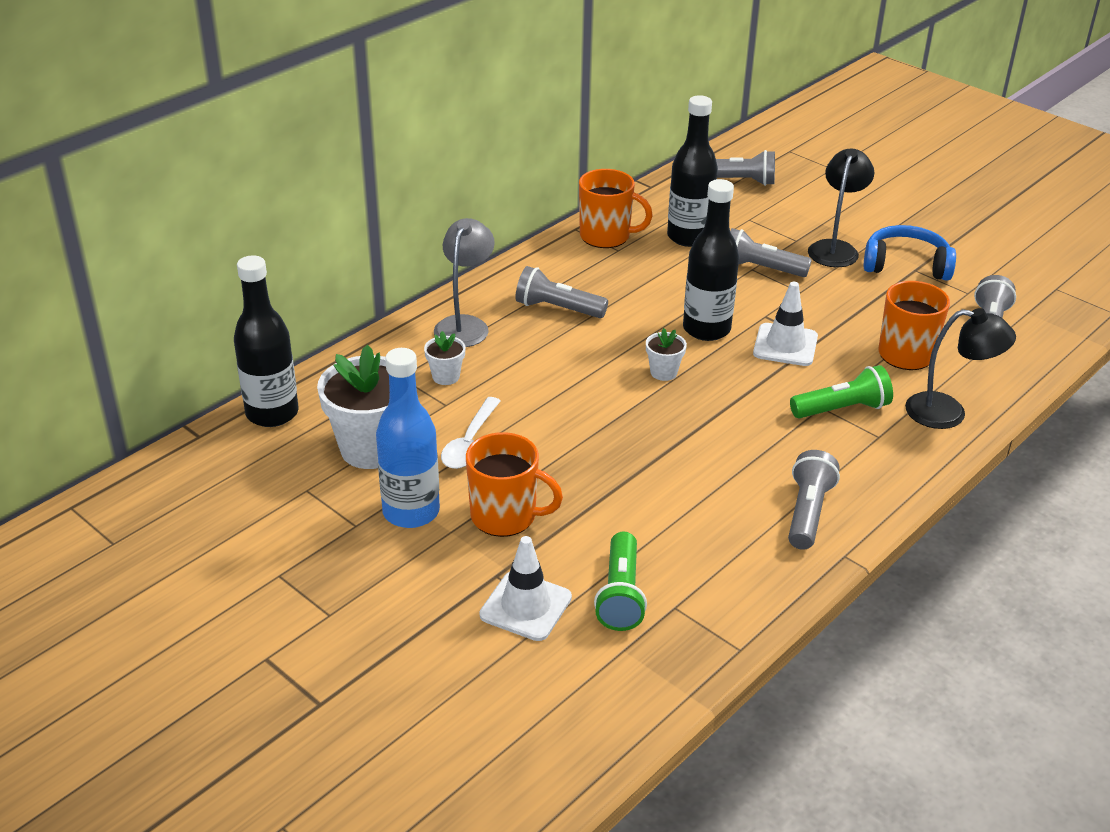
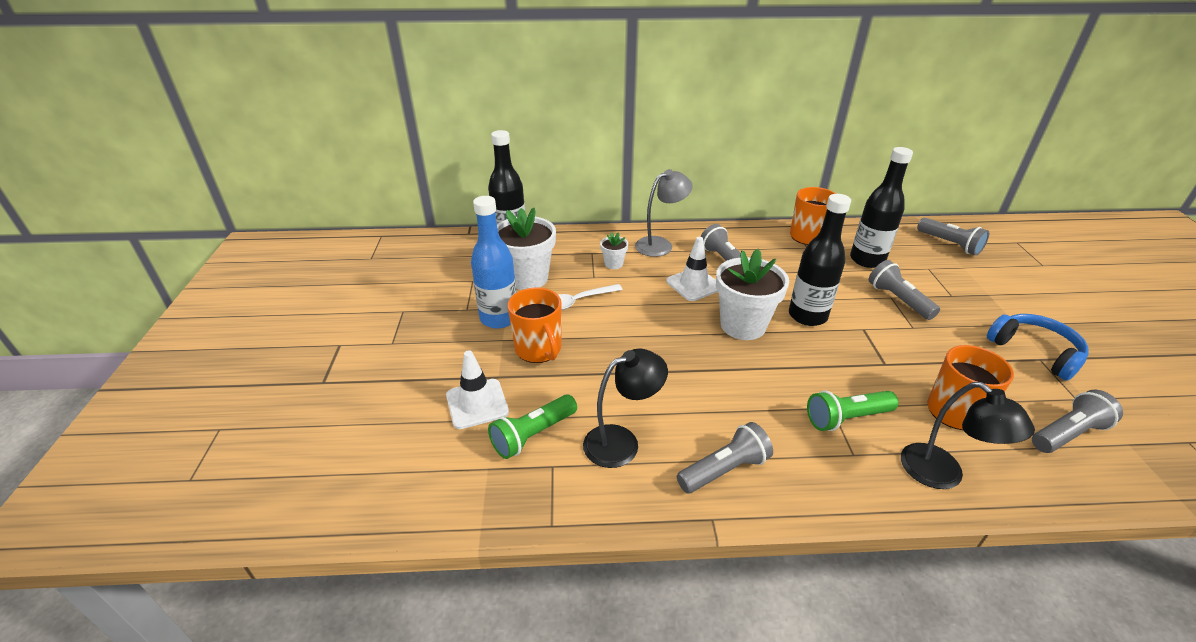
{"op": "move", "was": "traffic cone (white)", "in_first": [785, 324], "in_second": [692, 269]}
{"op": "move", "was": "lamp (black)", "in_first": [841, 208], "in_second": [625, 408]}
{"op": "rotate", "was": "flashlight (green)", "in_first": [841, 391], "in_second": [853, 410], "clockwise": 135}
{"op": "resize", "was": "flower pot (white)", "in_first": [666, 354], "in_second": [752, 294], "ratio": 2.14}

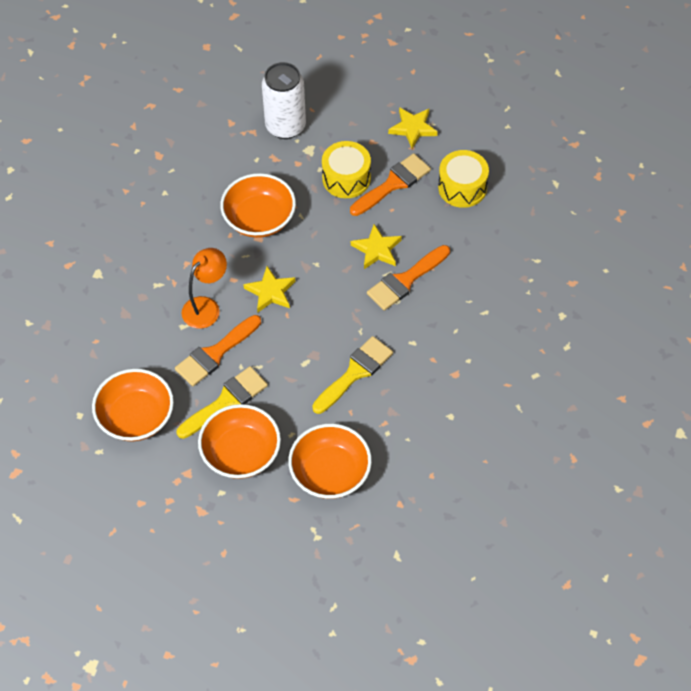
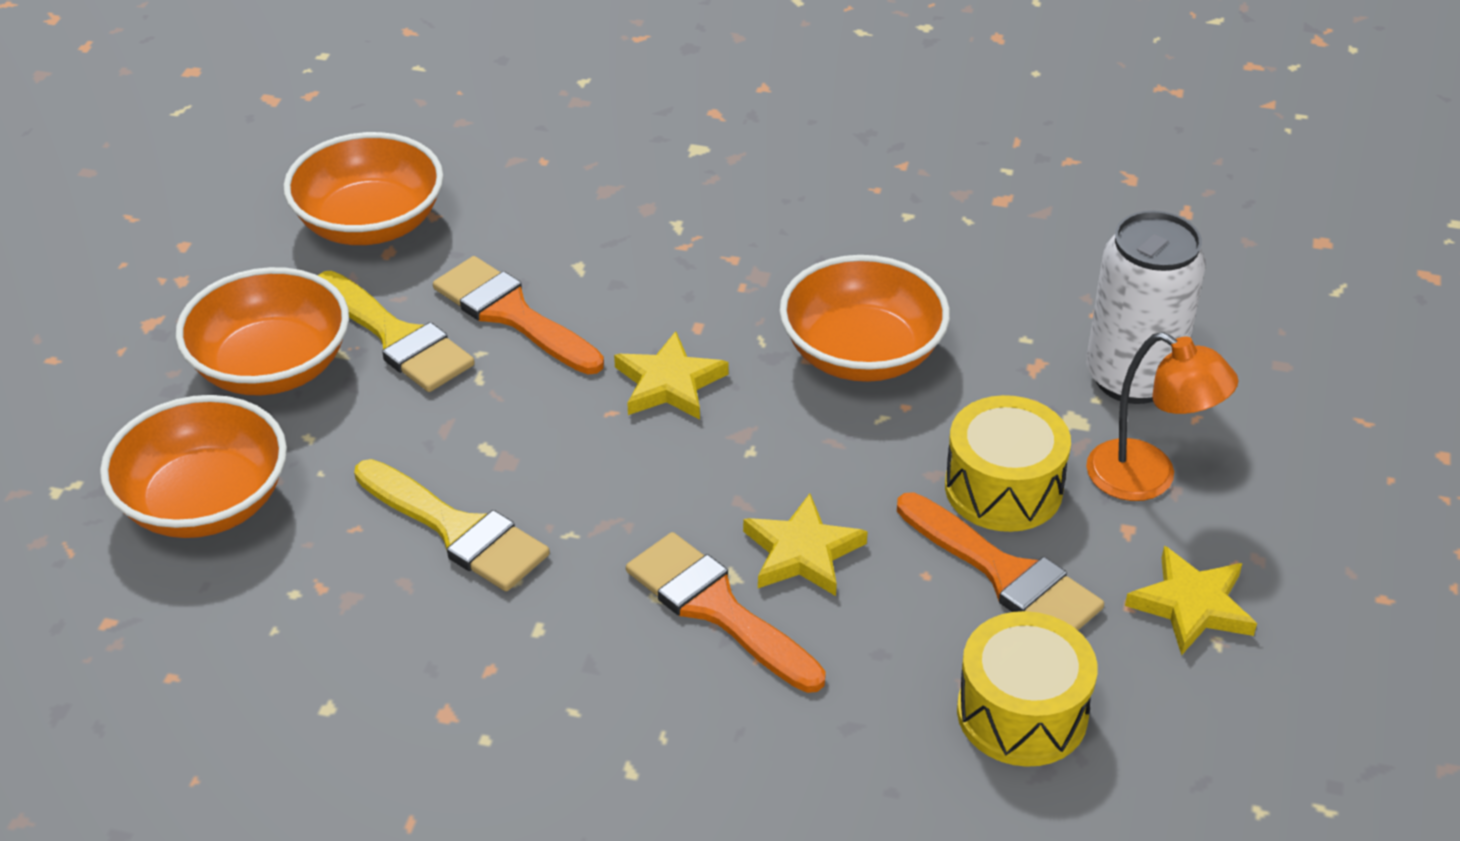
{"op": "move", "was": "lamp (orange)", "in_first": [204, 288], "in_second": [1162, 416]}

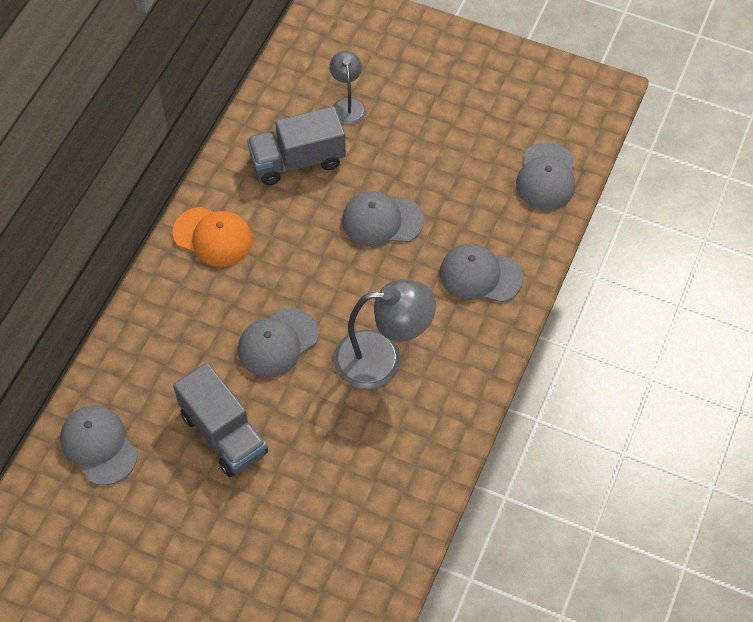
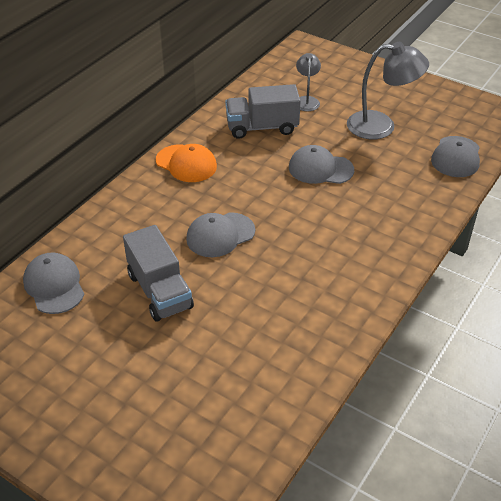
{"op": "delete", "was": "cap (grey)", "in_first": [481, 273]}
{"op": "move", "was": "lamp (grey)", "in_first": [384, 334], "in_second": [388, 91]}

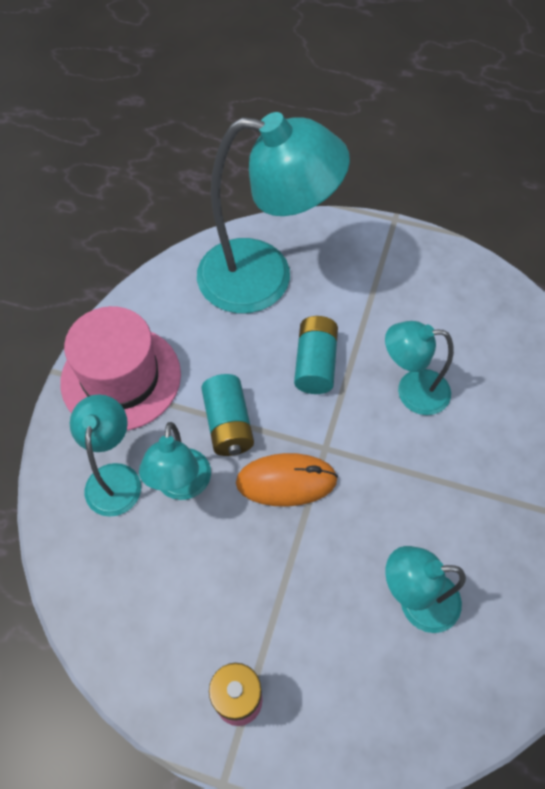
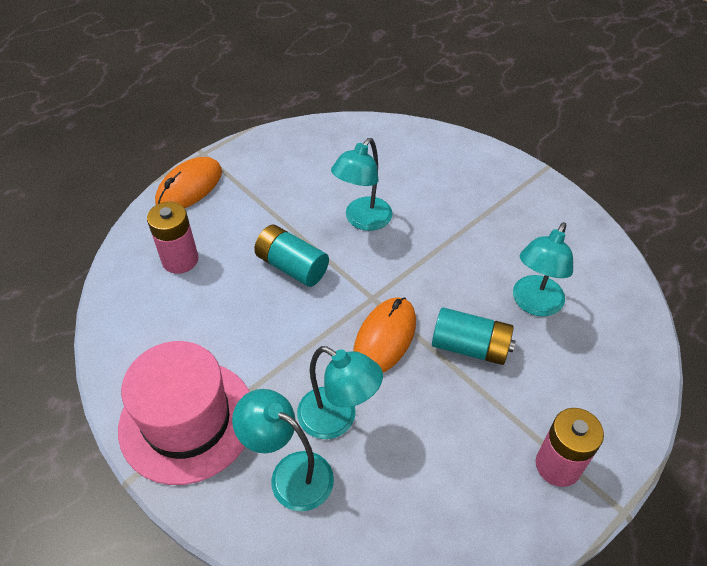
{"op": "insert", "now": "mouse (orange)", "in_second": [188, 182]}
{"op": "move", "was": "battery (turquoise)", "in_first": [227, 415], "in_second": [474, 336]}
{"op": "replace", "was": "lamp (turquoise)", "now": "battery (pink)", "in_first": [273, 212], "in_second": [172, 238]}

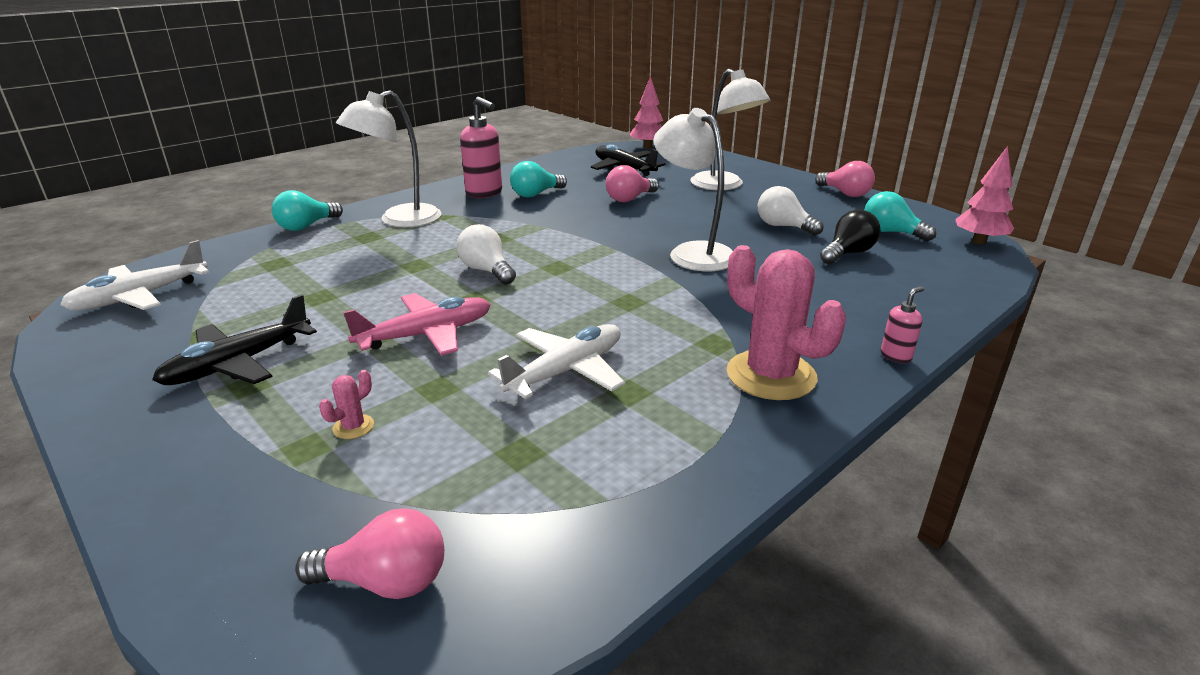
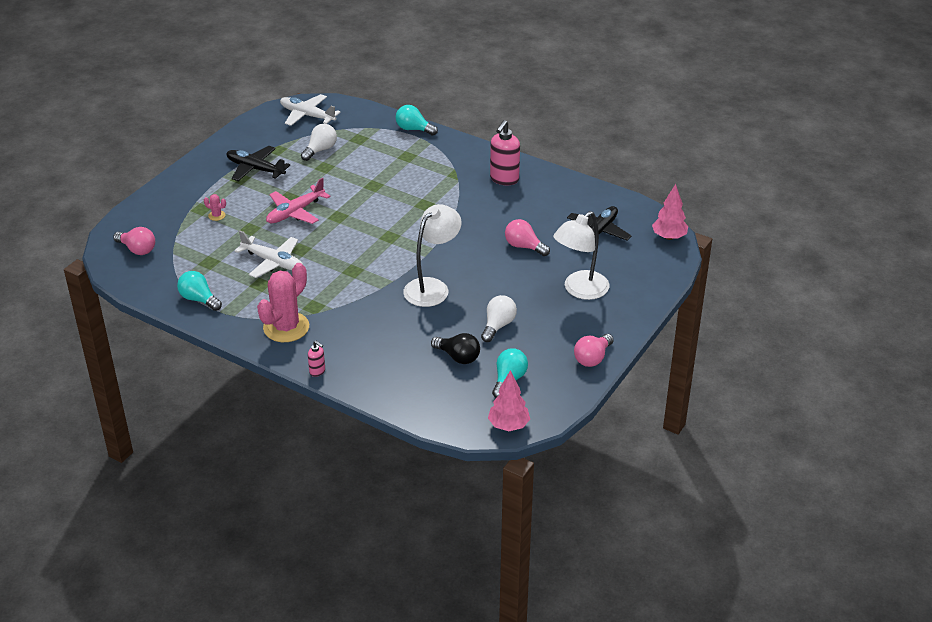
{"op": "delete", "was": "lamp (white)", "in_first": [388, 158]}
{"op": "move", "was": "light bulb (white)", "in_first": [486, 254], "in_second": [319, 142]}
{"op": "move", "was": "light bulb (turquoise)", "in_first": [538, 179], "in_second": [199, 291]}
{"op": "rotate", "was": "light bulb (pink)", "in_first": [369, 553], "in_second": [134, 241], "clockwise": -45}
{"op": "rotate", "was": "plane (pink)", "in_first": [417, 324], "in_second": [298, 201], "clockwise": 90}

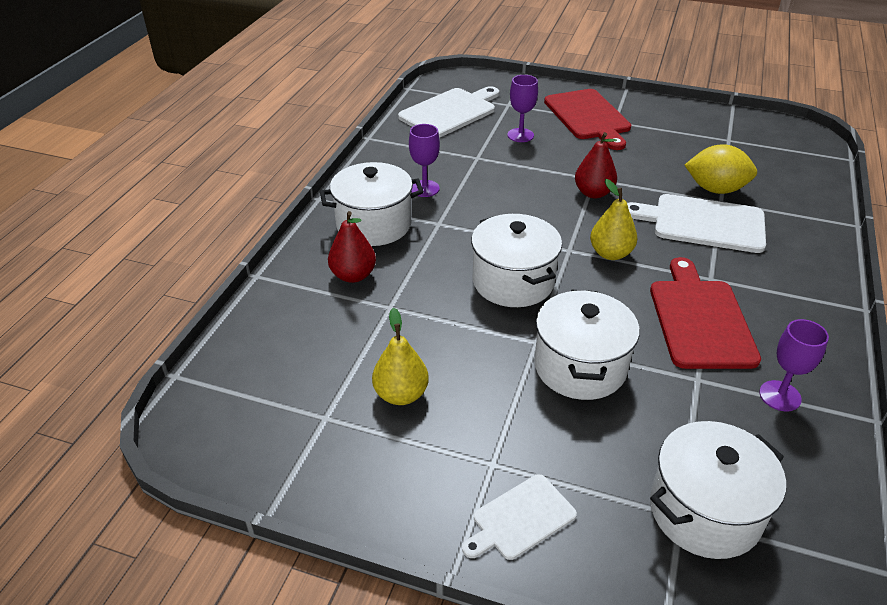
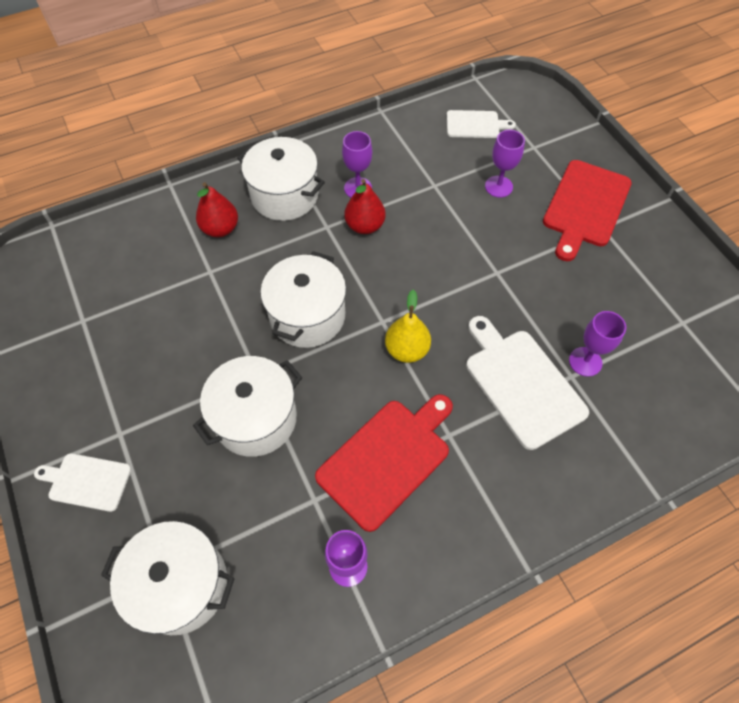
{"op": "delete", "was": "pear (yellow)", "in_first": [400, 356]}
{"op": "move", "was": "pear (red)", "in_first": [596, 165], "in_second": [365, 206]}
{"op": "replace", "was": "lemon (yellow)", "now": "goblet (purple)", "in_first": [721, 169], "in_second": [597, 344]}
{"op": "resize", "was": "cutting board (white)", "in_first": [448, 112], "in_second": [481, 124], "ratio": 0.58}

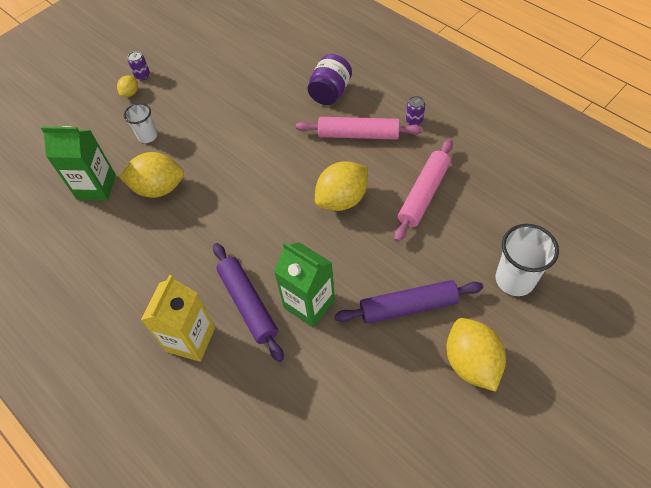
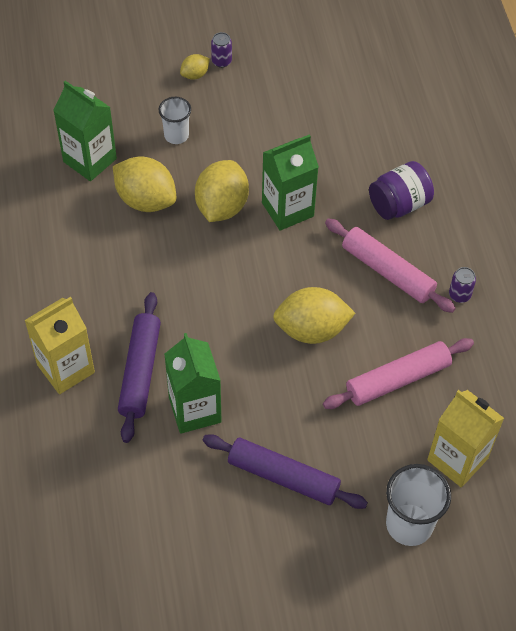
{"op": "insert", "now": "carton (green)", "in_second": [290, 182]}
{"op": "insert", "now": "carton (yellow)", "in_second": [465, 438]}
{"op": "move", "was": "lemon (yellow)", "in_first": [476, 355], "in_second": [222, 191]}

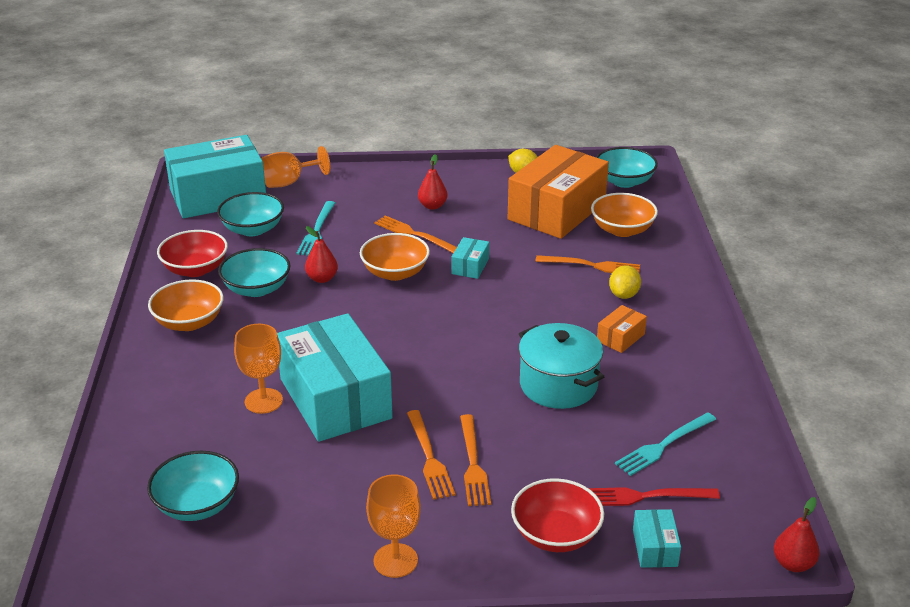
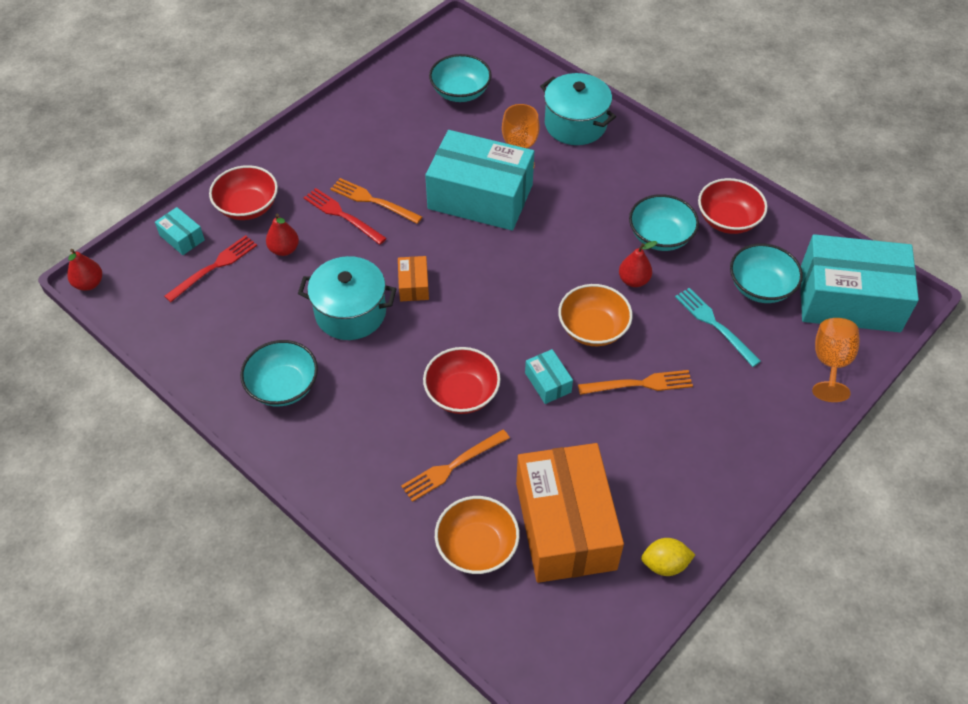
{"op": "delete", "was": "bowl (orange)", "in_first": [186, 305]}
{"op": "delete", "was": "goblet (orange)", "in_first": [393, 526]}
{"op": "delete", "was": "lemon (yellow)", "in_first": [625, 282]}
{"op": "delete", "was": "fork (turquoise)", "in_first": [665, 444]}
{"op": "insert", "now": "bowl (red)", "in_second": [462, 380]}
{"op": "insert", "now": "pot (turquoise)", "in_second": [578, 109]}
{"op": "move", "was": "pear (red)", "in_first": [433, 182], "in_second": [282, 235]}
{"op": "move", "was": "bowl (turquoise)", "in_first": [627, 167], "in_second": [279, 373]}
{"op": "move", "was": "box (orange)", "in_first": [622, 329], "in_second": [413, 278]}
{"op": "recolor", "was": "fork (orange)", "now": "fork (red)", "in_first": [475, 460], "in_second": [345, 216]}
{"op": "rotate", "was": "box (turquoise)", "in_first": [215, 176], "in_second": [859, 283], "clockwise": 75}

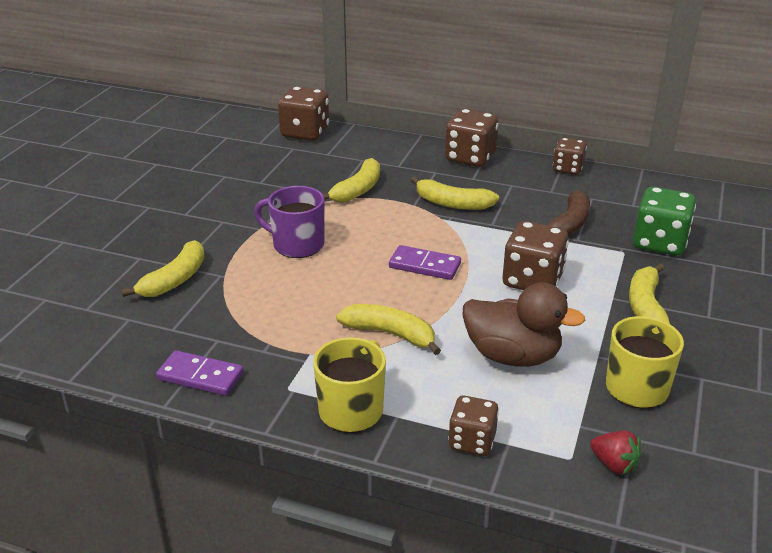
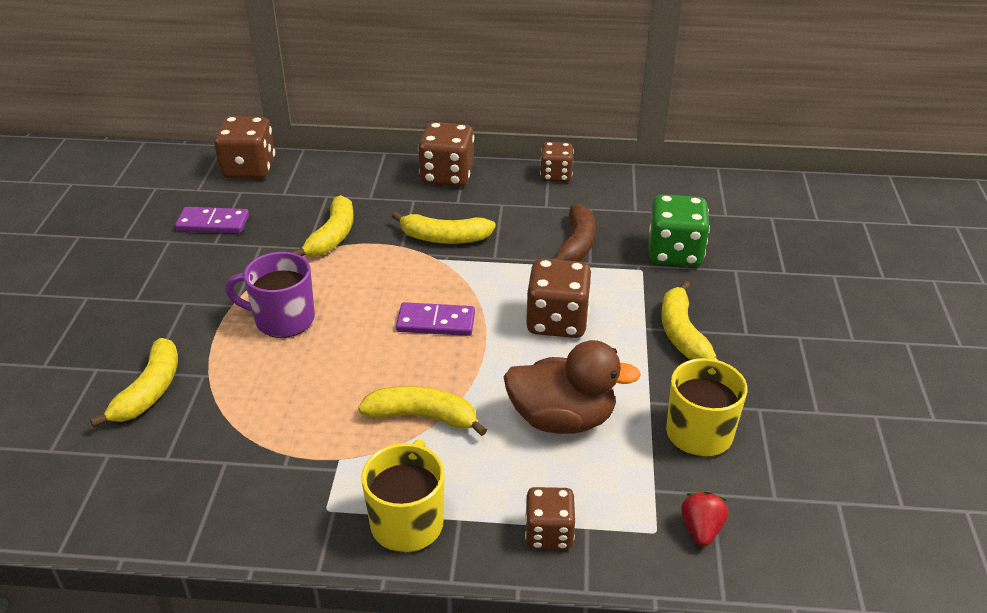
{"op": "move", "was": "domino (purple)", "in_first": [200, 373], "in_second": [212, 220]}
{"op": "rotate", "was": "strawberry (red)", "in_first": [616, 452], "in_second": [704, 518], "clockwise": -105}

